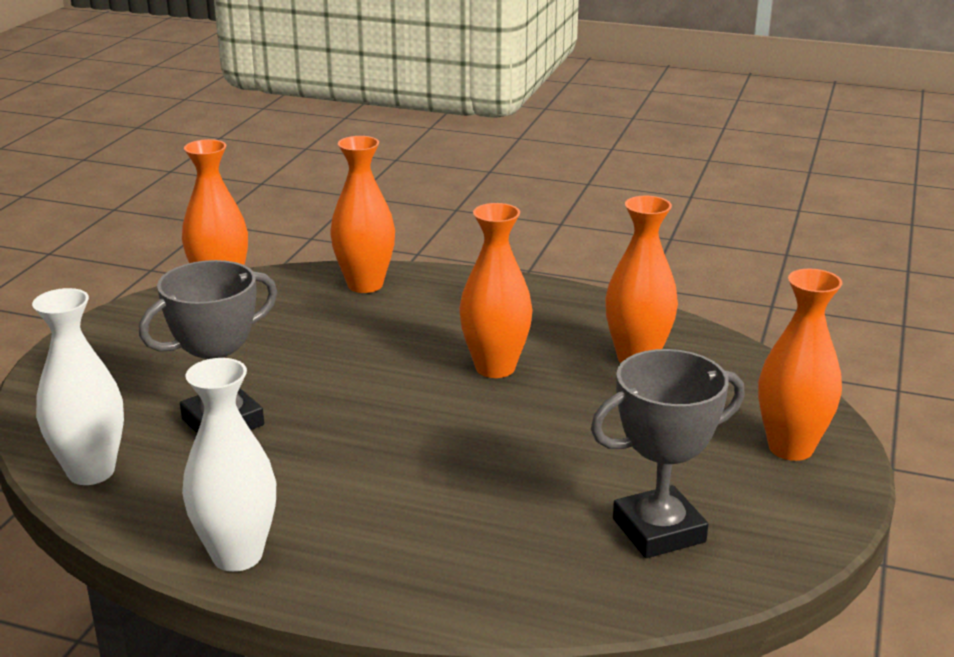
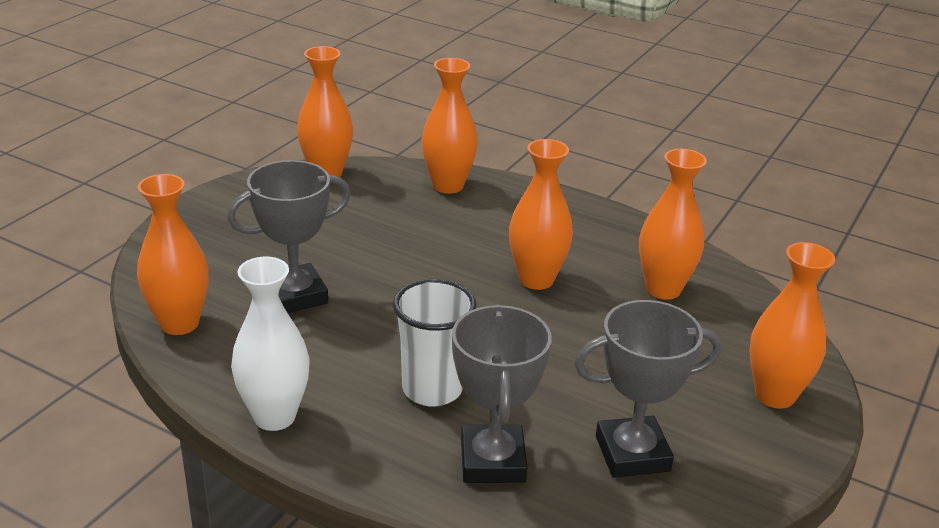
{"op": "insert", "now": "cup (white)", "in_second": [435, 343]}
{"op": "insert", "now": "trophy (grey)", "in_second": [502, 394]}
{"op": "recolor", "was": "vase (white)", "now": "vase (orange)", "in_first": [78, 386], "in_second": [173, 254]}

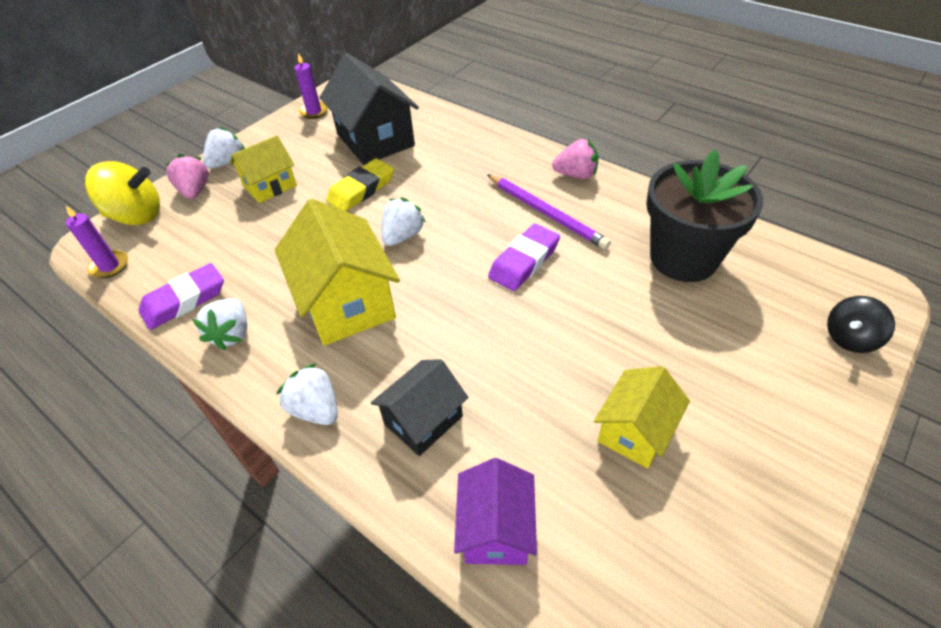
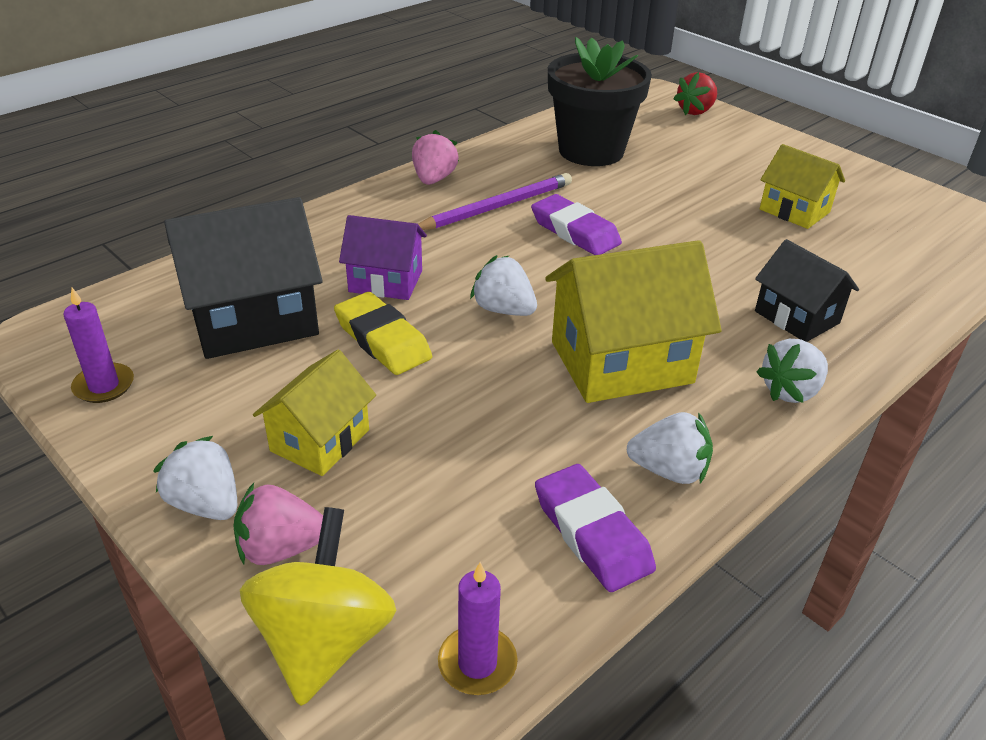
{"op": "move", "was": "house (purple)", "in_first": [495, 511], "in_second": [383, 257]}
{"op": "replace", "was": "spinning top (black)", "now": "strawberry (red)", "in_first": [861, 324], "in_second": [695, 93]}
{"op": "rotate", "was": "house (yellow)", "in_first": [263, 169], "in_second": [314, 413], "clockwise": 60}

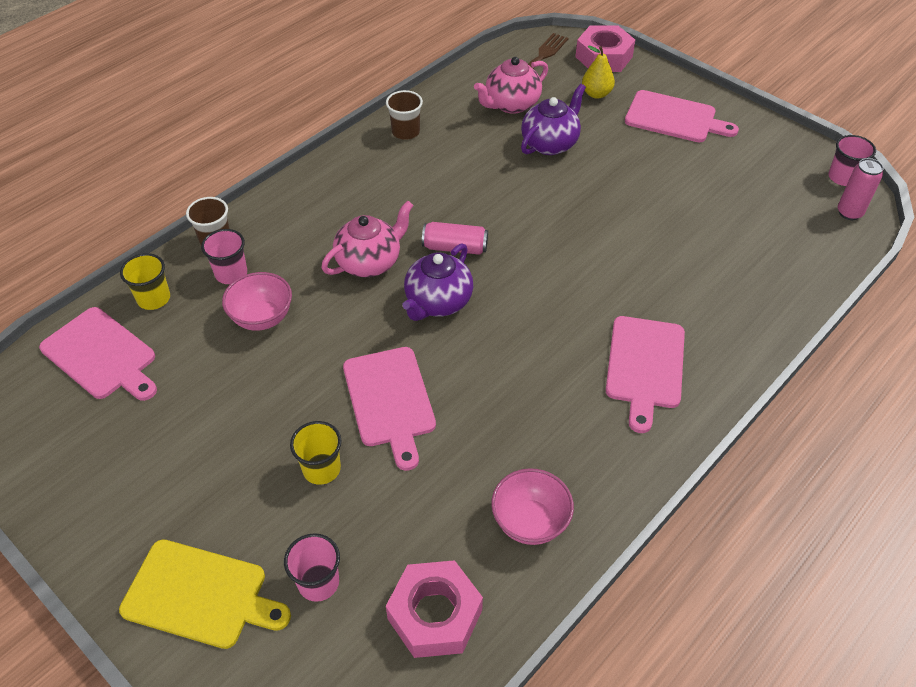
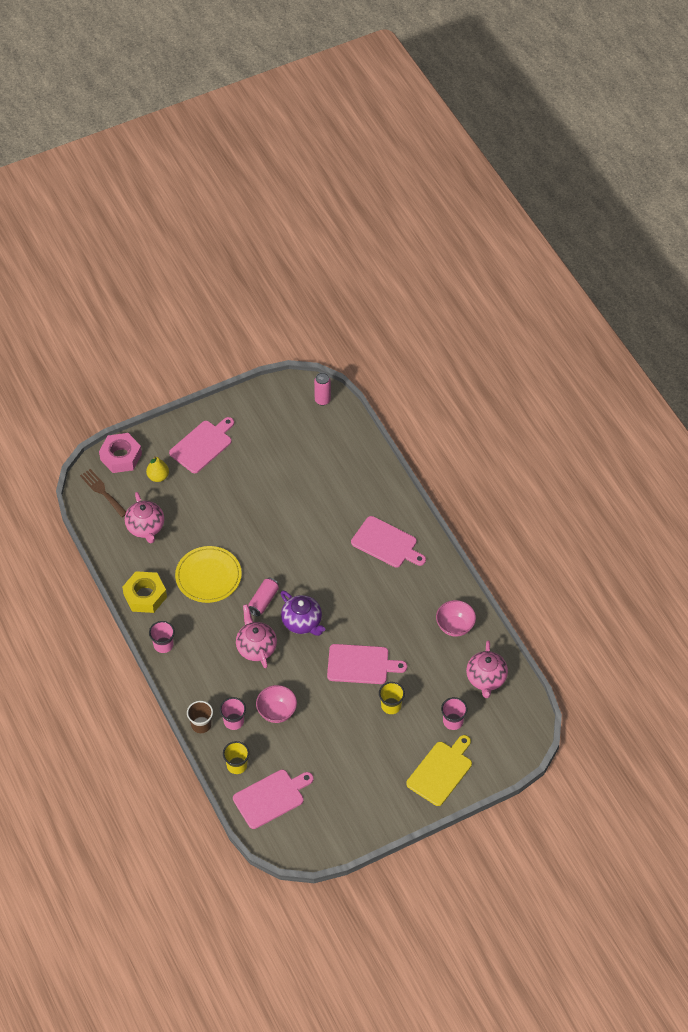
{"op": "delete", "was": "teapot (purple)", "in_first": [553, 119]}
{"op": "insert", "now": "plate (yellow)", "in_second": [208, 574]}
{"op": "move", "was": "cup (pink)", "in_first": [852, 160], "in_second": [162, 637]}
{"op": "replace", "was": "cup (brown)", "now": "nut (yellow)", "in_first": [404, 115], "in_second": [144, 592]}
{"op": "replace", "was": "nut (pink)", "now": "teapot (pink)", "in_first": [434, 609], "in_second": [487, 669]}

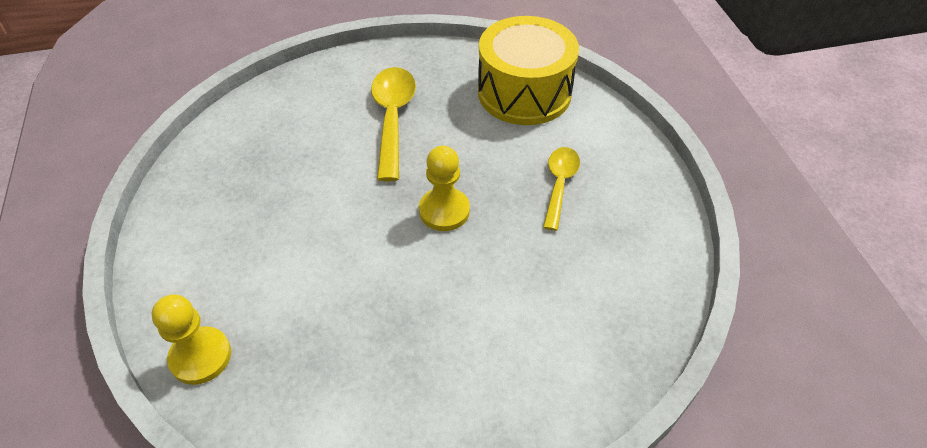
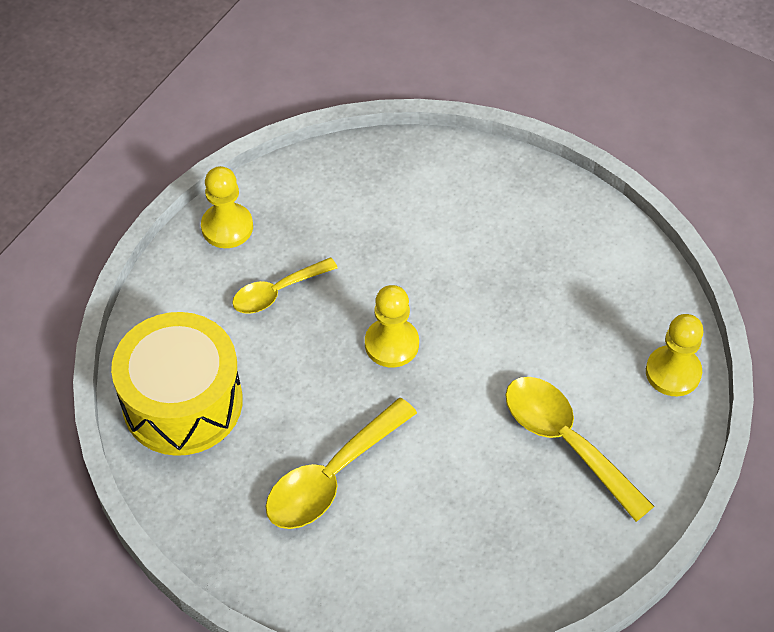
{"op": "insert", "now": "pawn (yellow)", "in_second": [227, 207]}
{"op": "insert", "now": "spoon (yellow)", "in_second": [579, 449]}

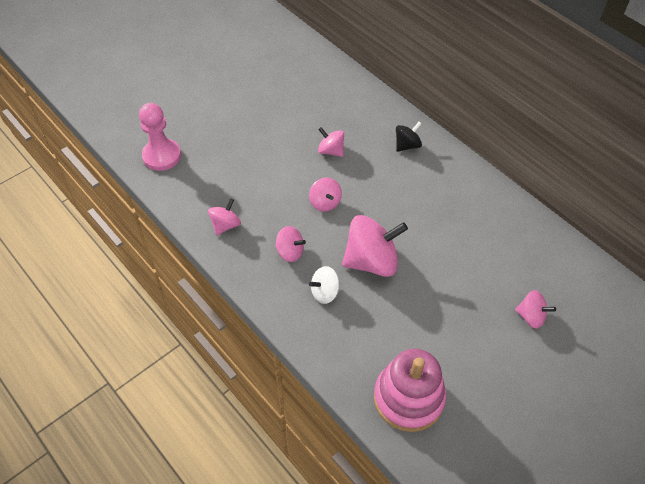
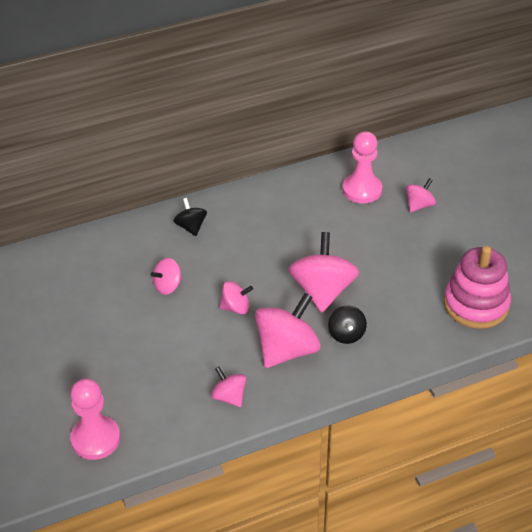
{"op": "insert", "now": "pawn (pink)", "in_second": [362, 167]}
{"op": "recolor", "was": "spinning top (white)", "now": "spinning top (black)", "in_first": [324, 285], "in_second": [347, 325]}
{"op": "resize", "was": "spinning top (pink)", "in_first": [290, 244], "in_second": [288, 330], "ratio": 1.89}

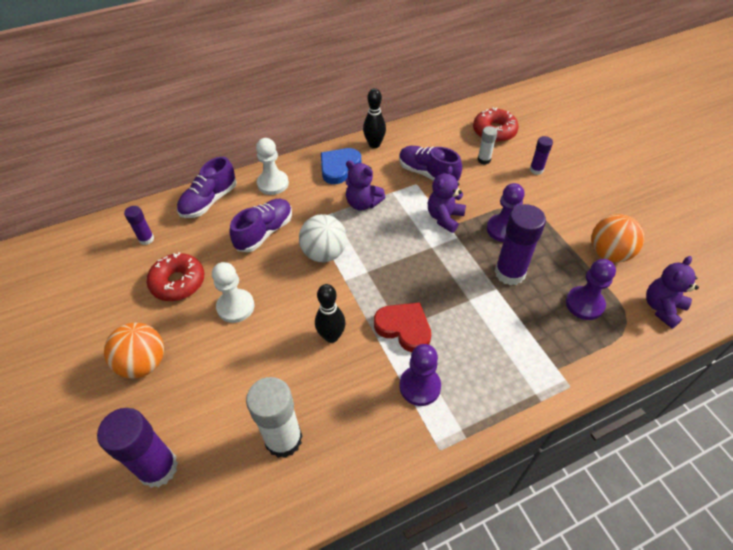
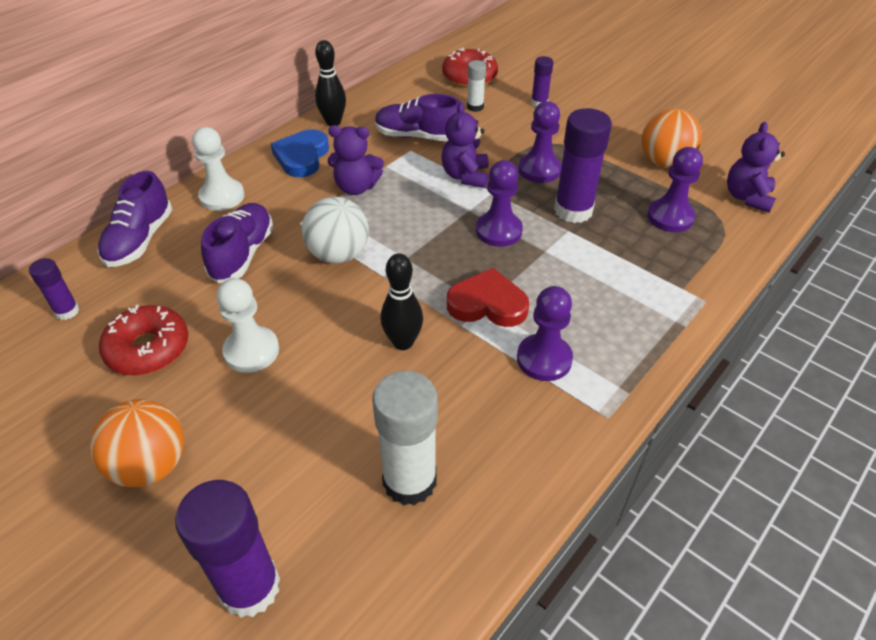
{"op": "insert", "now": "pawn (purple)", "in_second": [499, 203]}

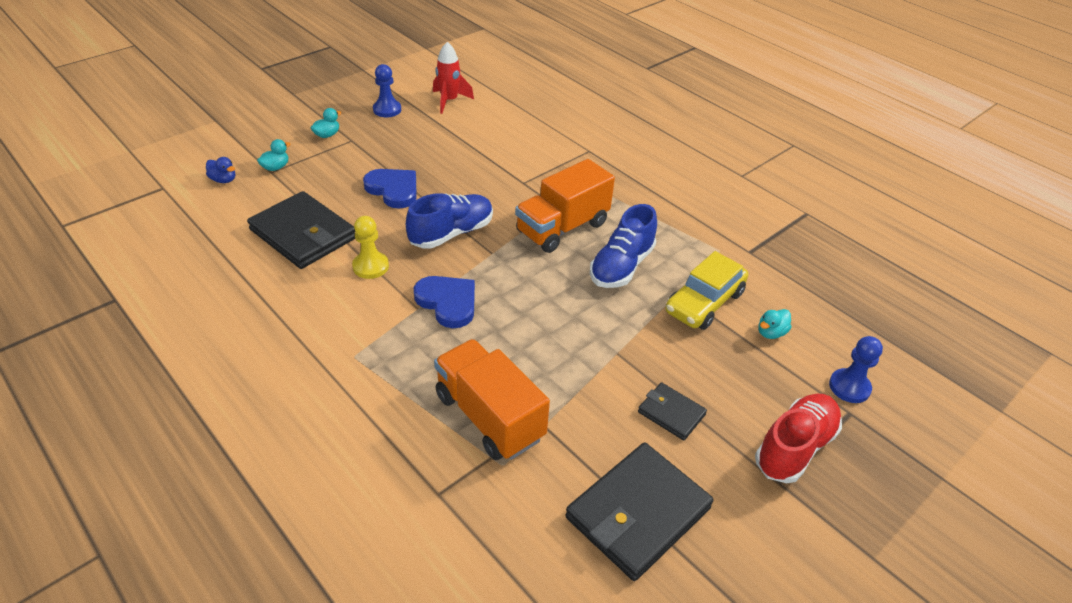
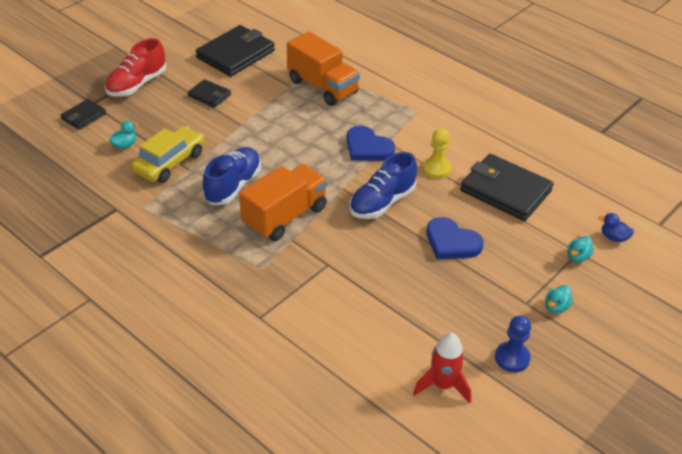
{"op": "replace", "was": "pawn (blue)", "now": "wallet (black)", "in_first": [856, 369], "in_second": [84, 114]}

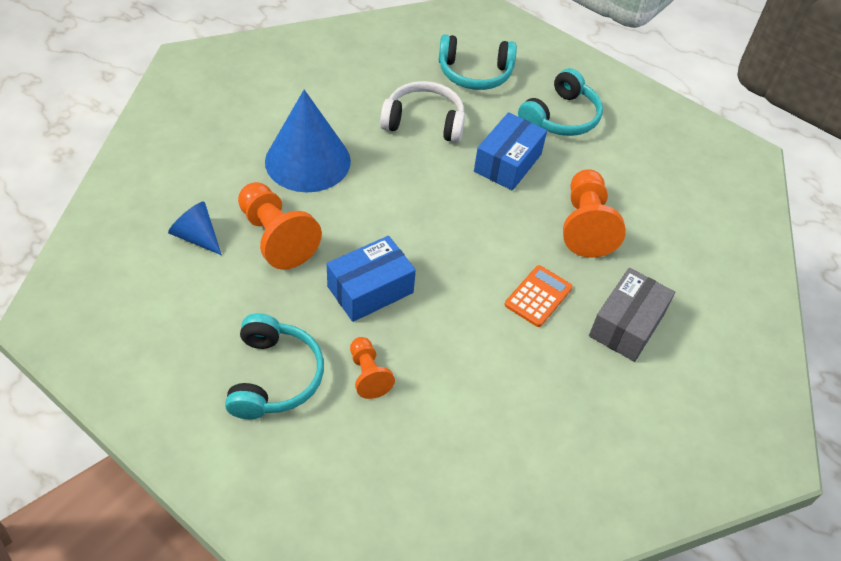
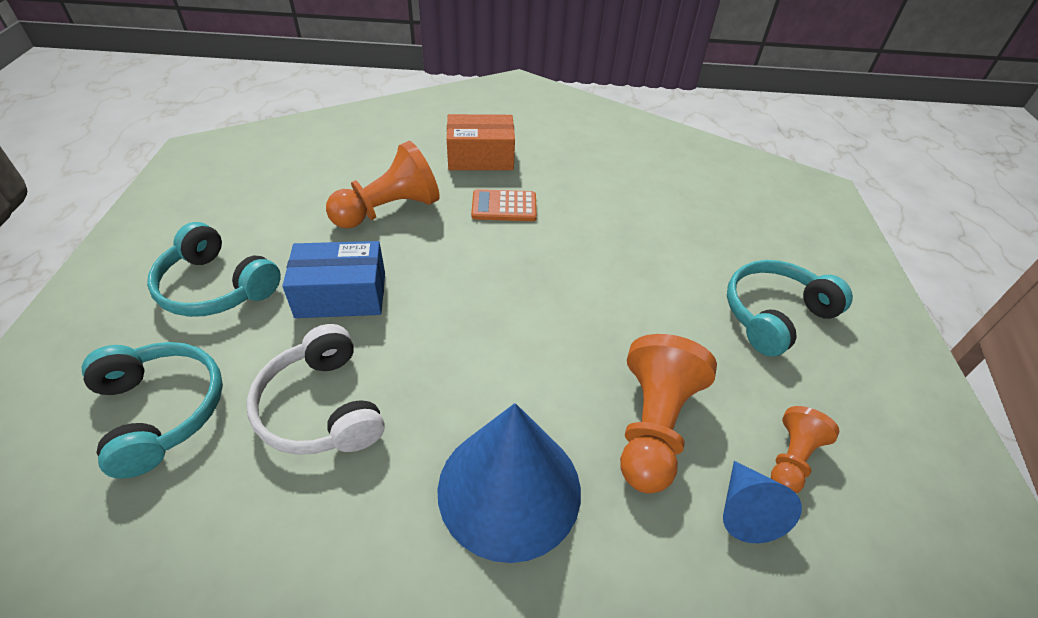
{"op": "delete", "was": "box (blue)", "in_first": [371, 279]}
{"op": "move", "was": "pawn (orange)", "in_first": [372, 368], "in_second": [805, 449]}
{"op": "recolor", "was": "box (grey)", "now": "box (orange)", "in_first": [632, 315], "in_second": [481, 142]}
{"op": "rotate", "was": "headphones (turquoise)", "in_first": [560, 102], "in_second": [214, 269], "clockwise": -150}

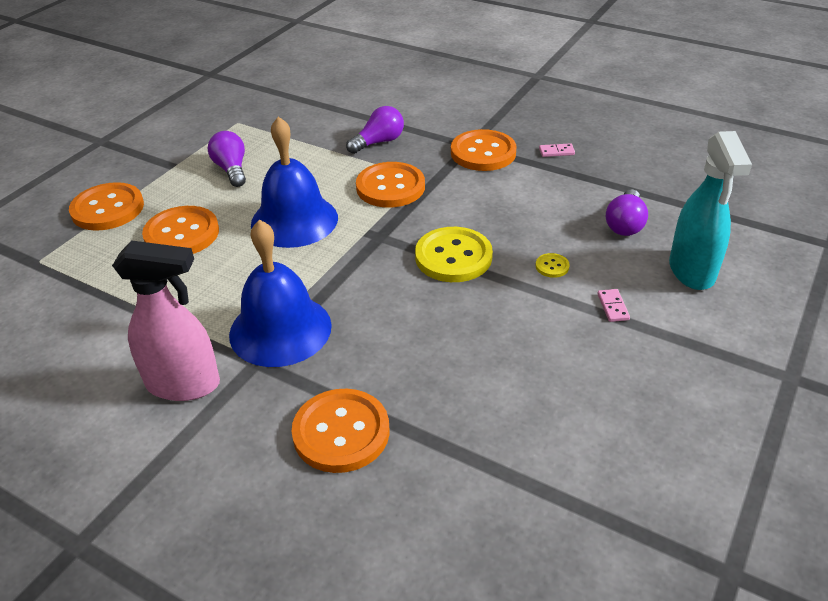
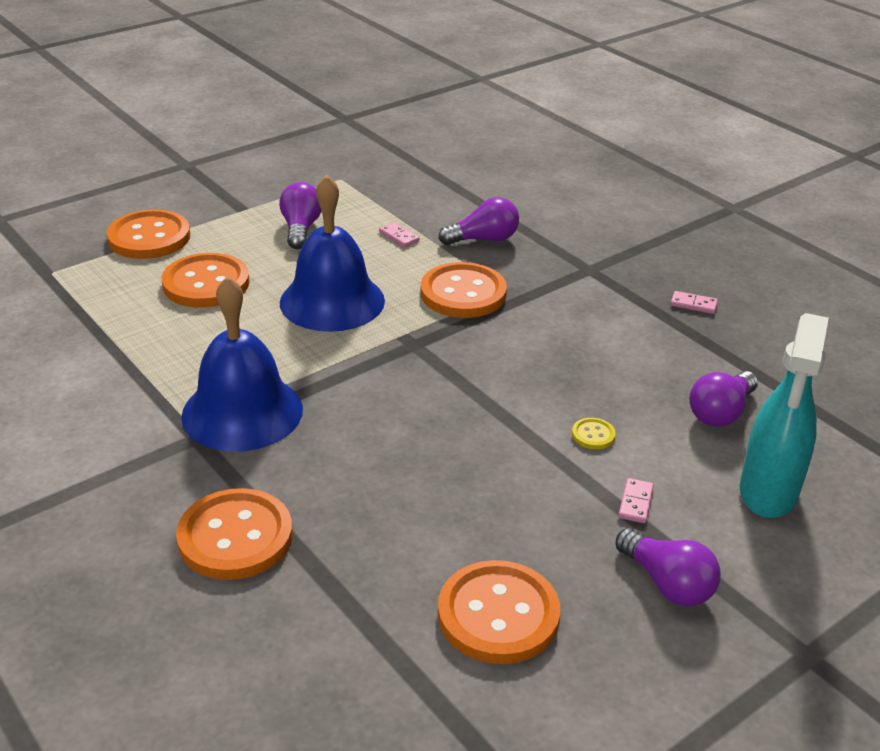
{"op": "delete", "was": "spray bottle (pink)", "in_first": [166, 320]}
{"op": "delete", "was": "button (yellow)", "in_first": [454, 254]}
{"op": "insert", "now": "domino (pink)", "in_second": [399, 234]}
{"op": "insert", "now": "light bulb (purple)", "in_second": [668, 567]}
{"op": "move", "was": "button (orange)", "in_first": [484, 150], "in_second": [499, 612]}

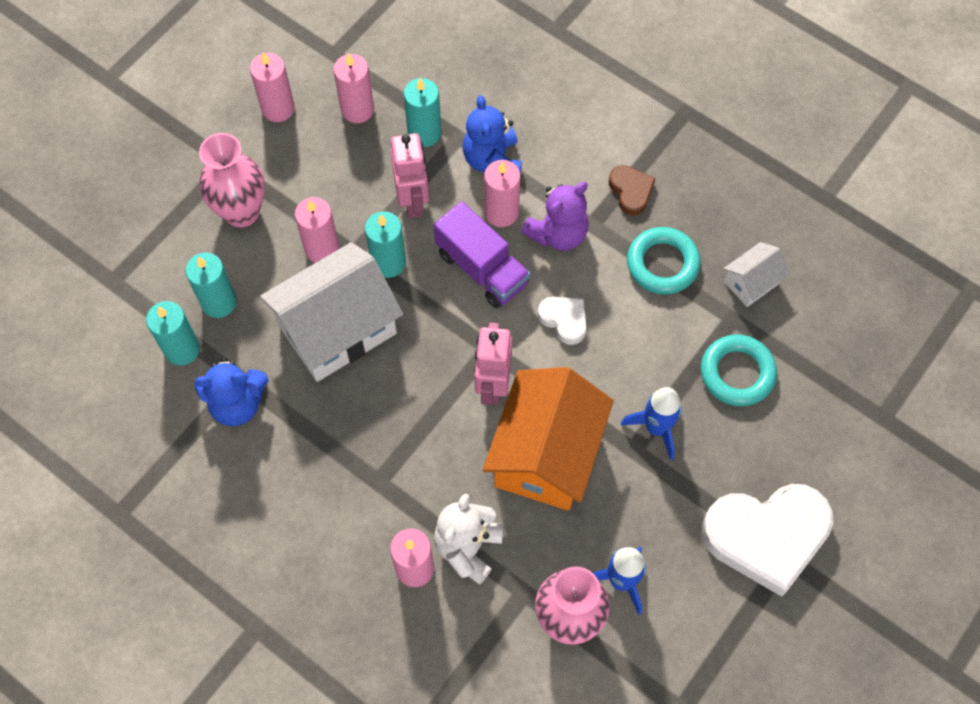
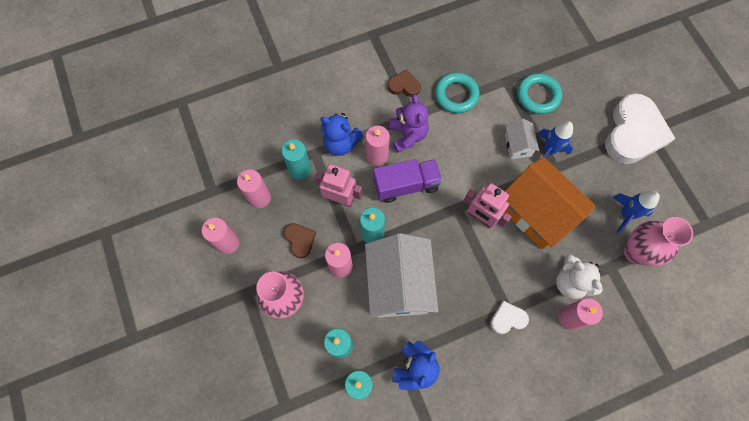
{"op": "insert", "now": "heart (brown)", "in_second": [300, 240]}
{"op": "move", "was": "heart (white)", "in_first": [562, 321], "in_second": [509, 317]}
{"op": "move", "was": "house (white)", "in_first": [757, 274], "in_second": [522, 139]}

